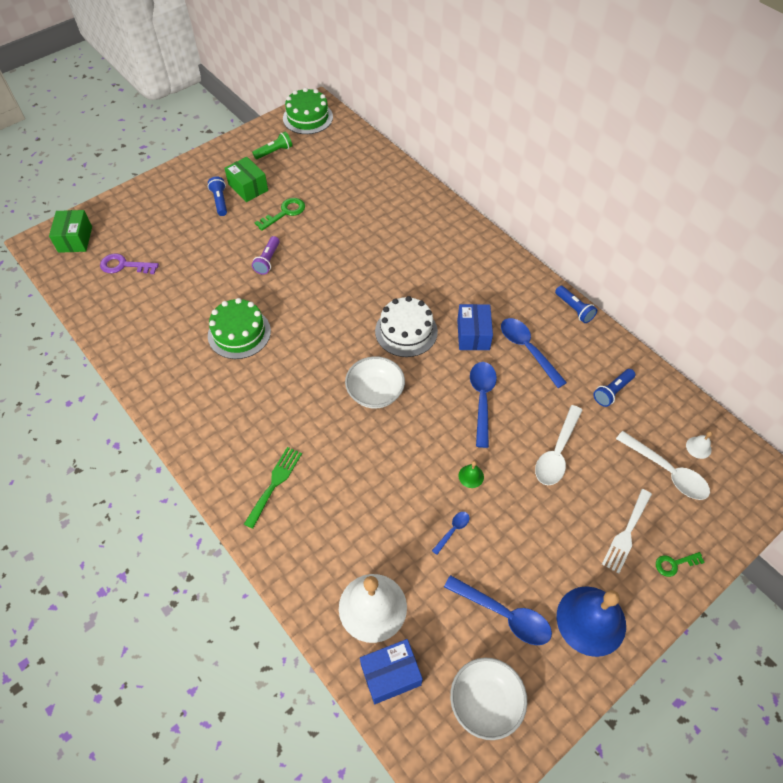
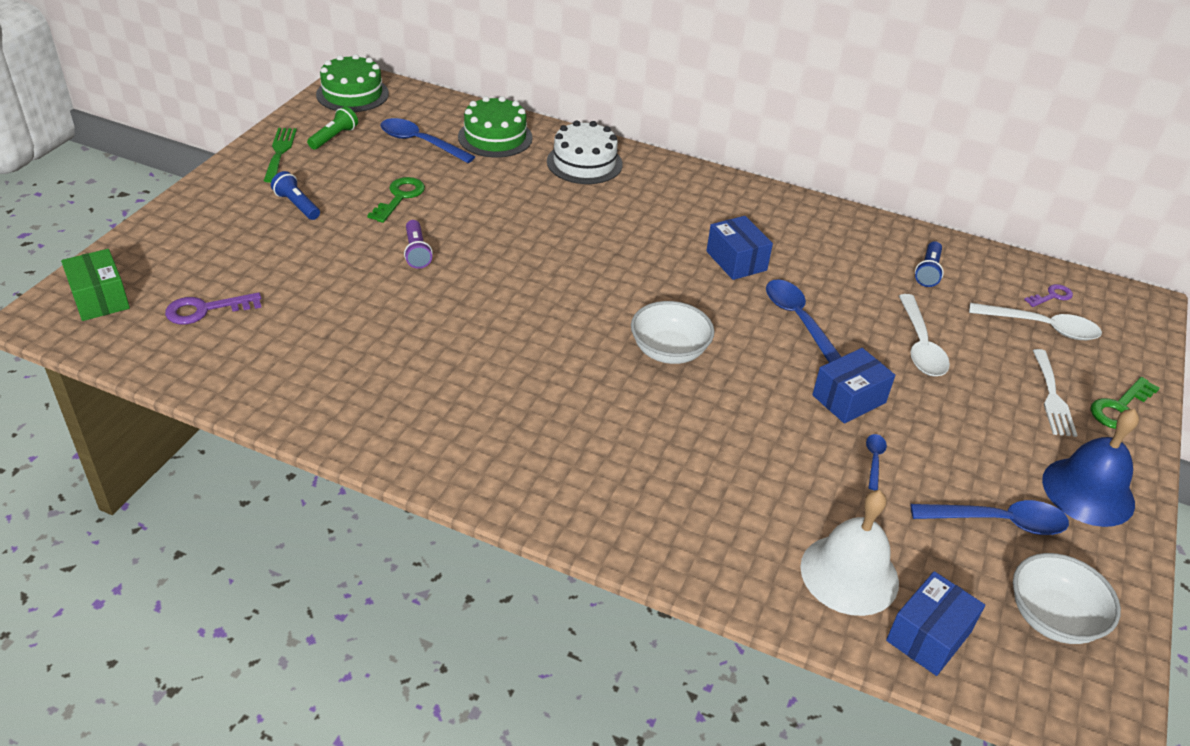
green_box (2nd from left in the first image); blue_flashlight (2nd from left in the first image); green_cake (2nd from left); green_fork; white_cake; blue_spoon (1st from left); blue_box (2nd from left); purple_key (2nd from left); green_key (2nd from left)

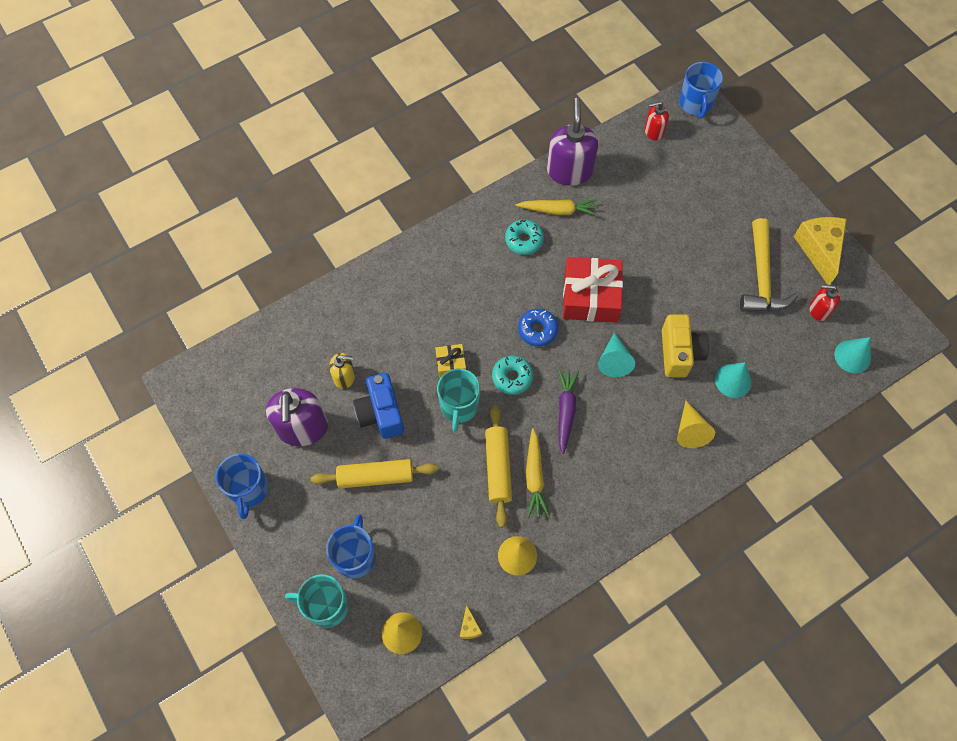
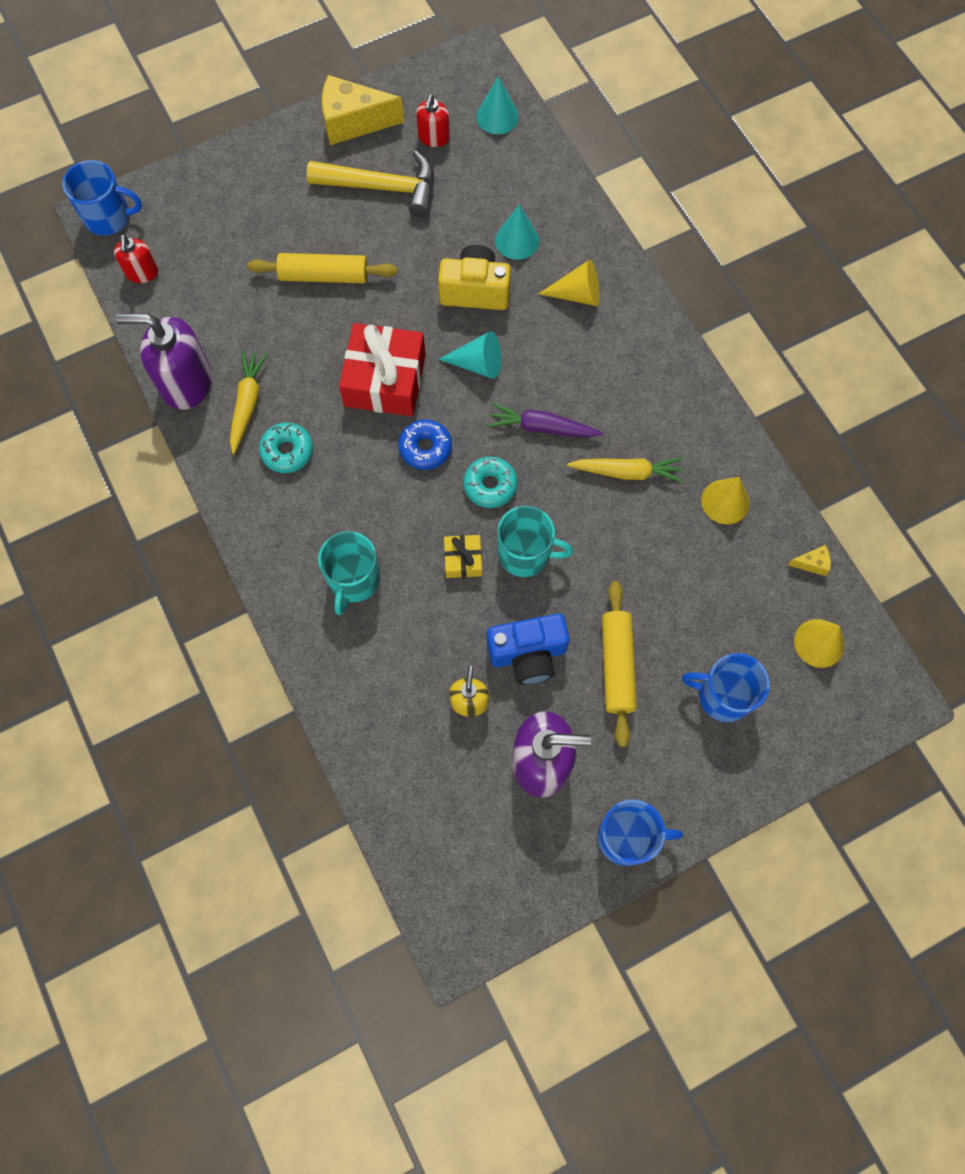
turquoise_mug (1st from left); yellow_rolling_pin (1st from left)

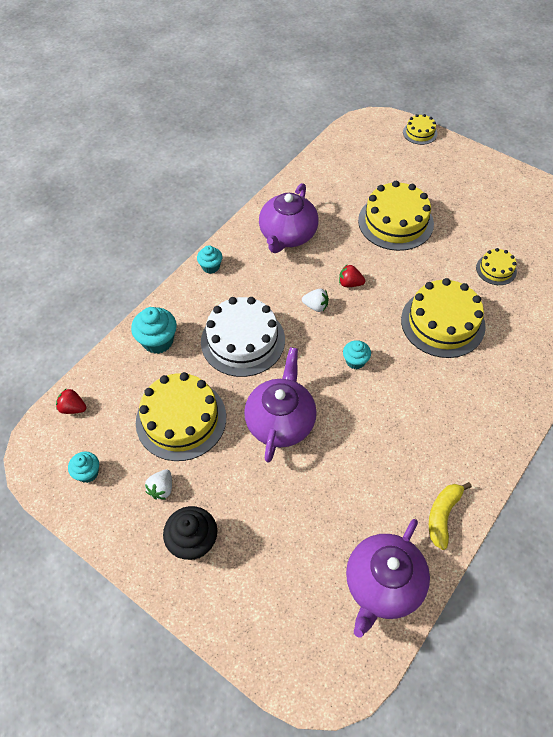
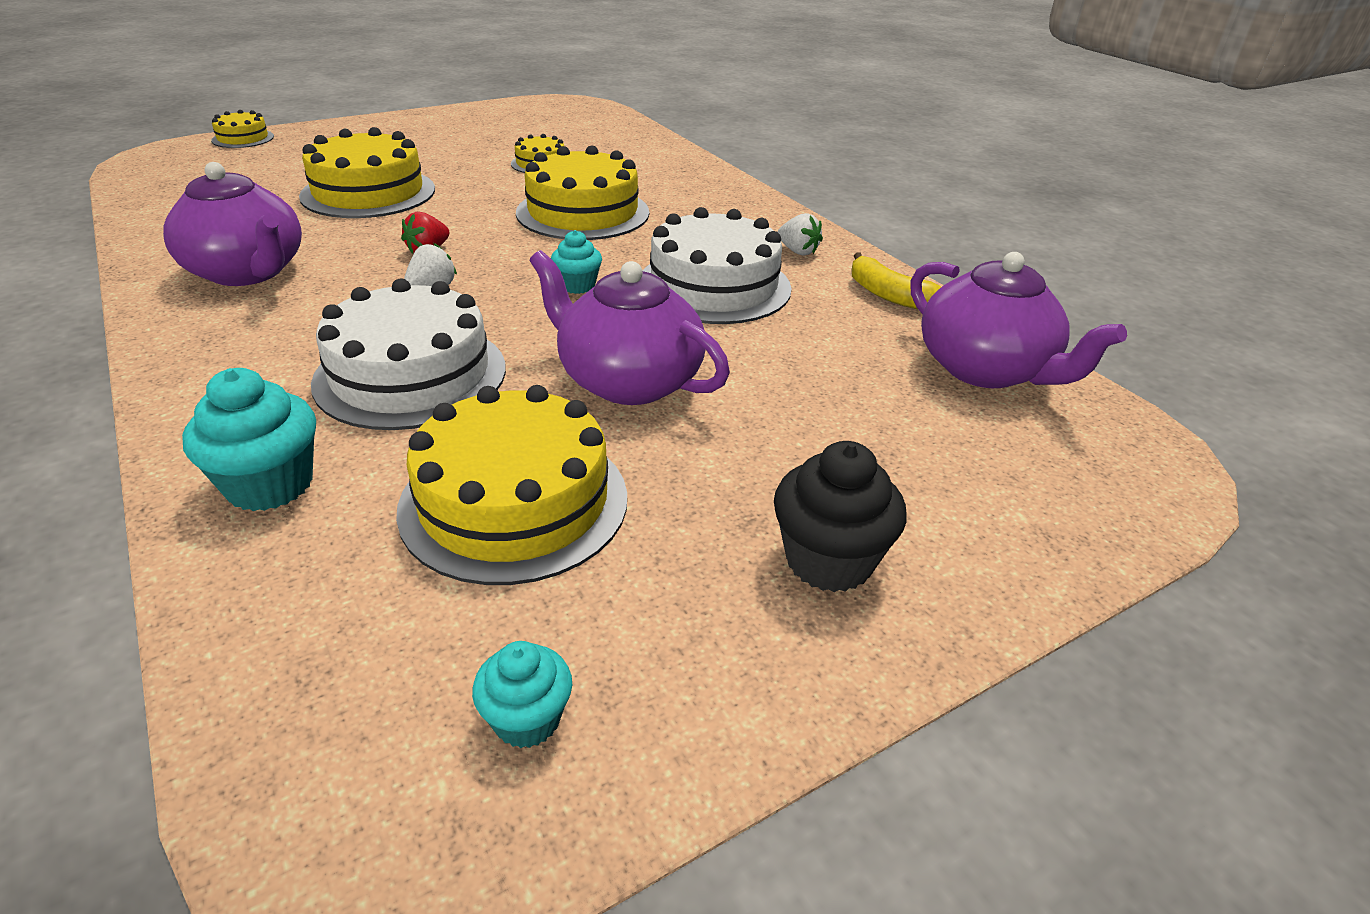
red_strawberry (1st from left in the first image); turquoise_cupcake (3rd from left in the first image); white_cake (2nd from left); white_strawberry (2nd from left)

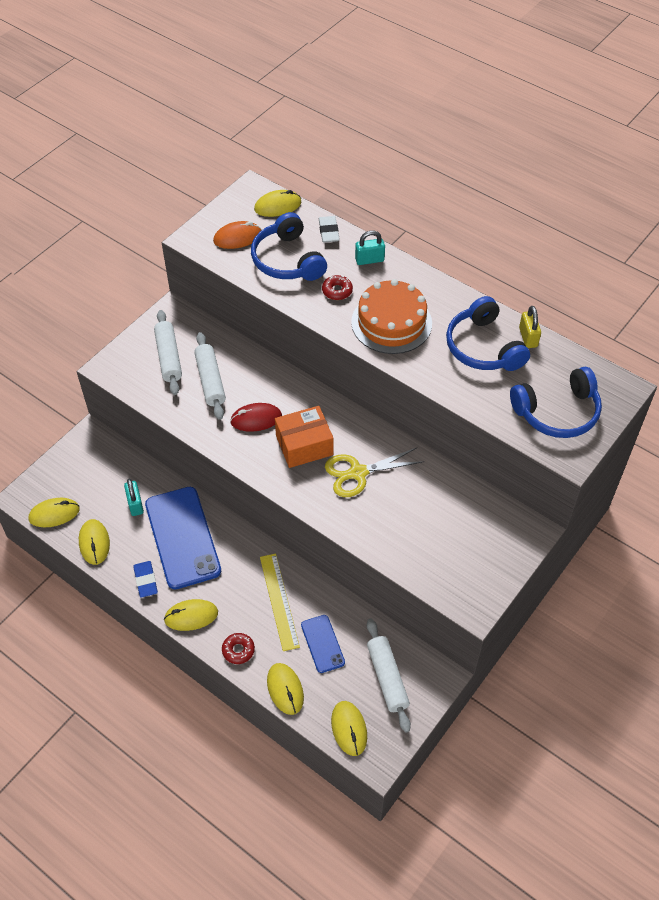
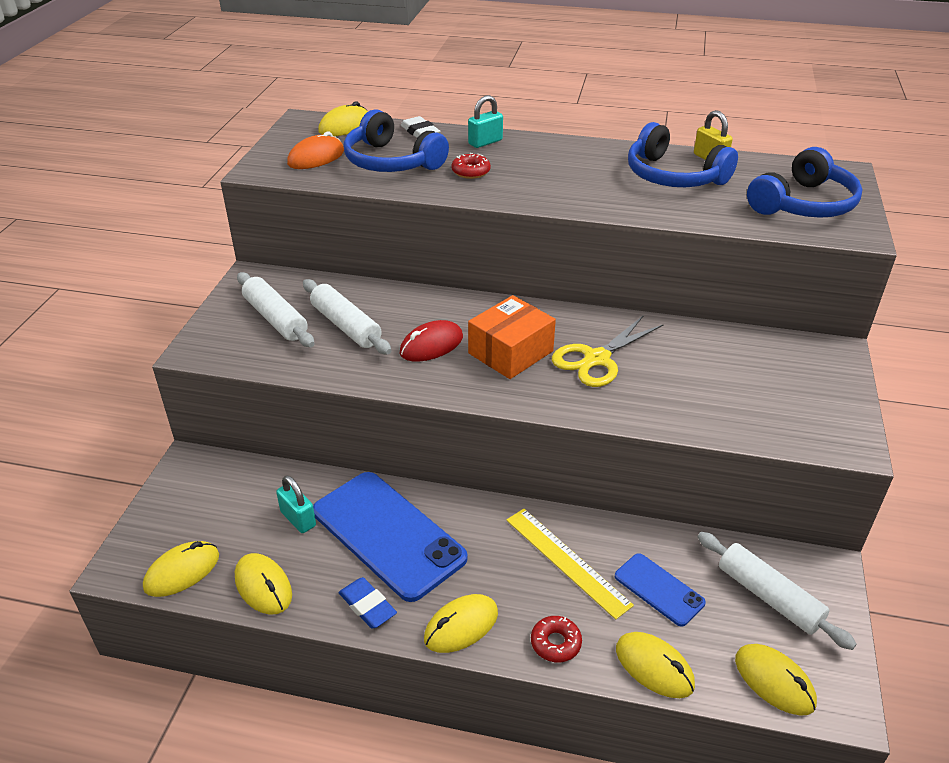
orange_cake

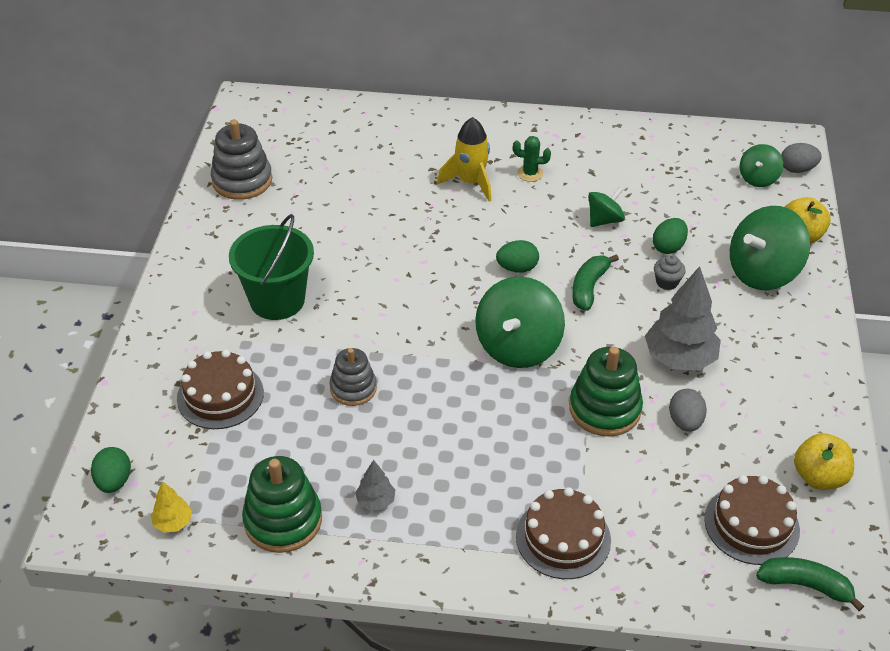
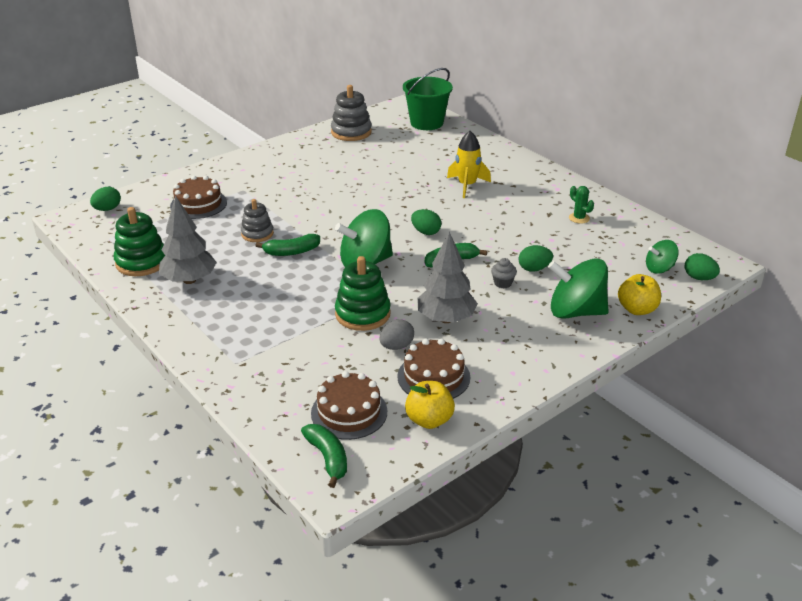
yellow_tree; green_spinning_top (2nd from left in the first image); green_banana (1st from left); green_bucket; green_cactus; brown_cake (3rd from left); green_egg (4th from left); grey_tree (1st from left)

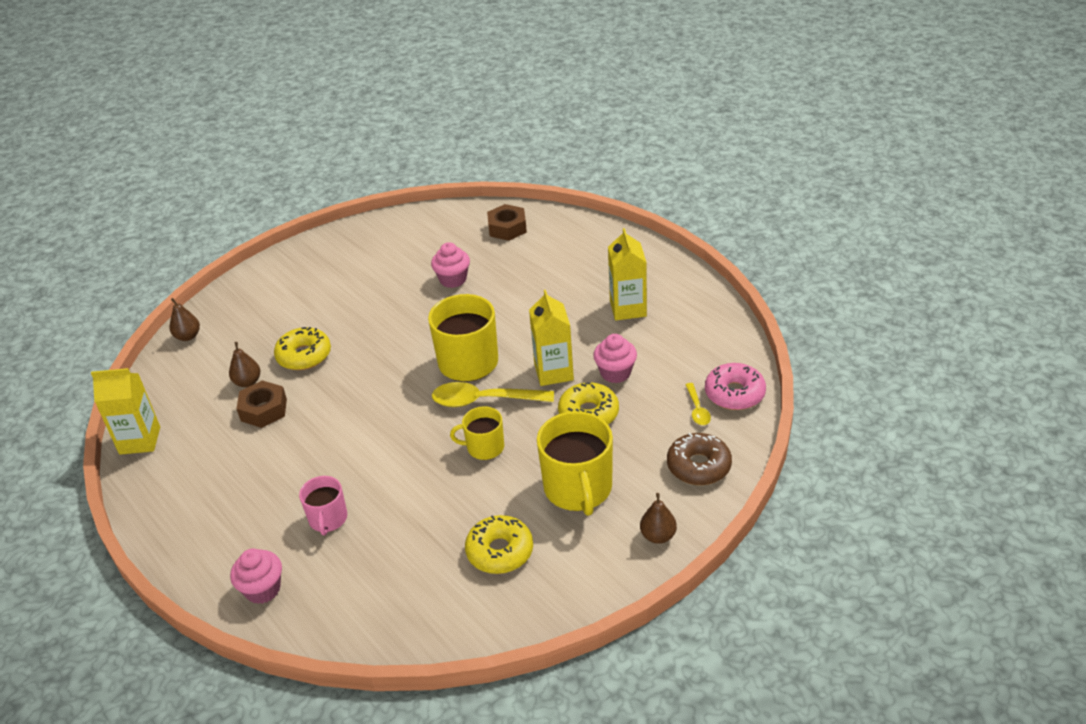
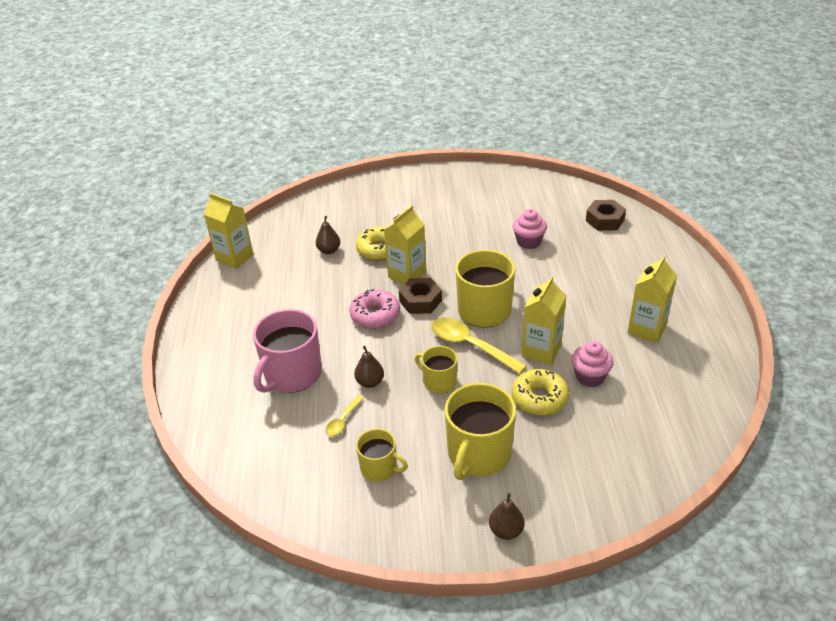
pink_cupcake (1st from left in the first image); brown_donut; yellow_carton (2nd from left); brown_pear (2nd from left); brown_nut (1st from left); yellow_spoon (1st from left); pink_donut; yellow_mug (1st from left); pink_mug

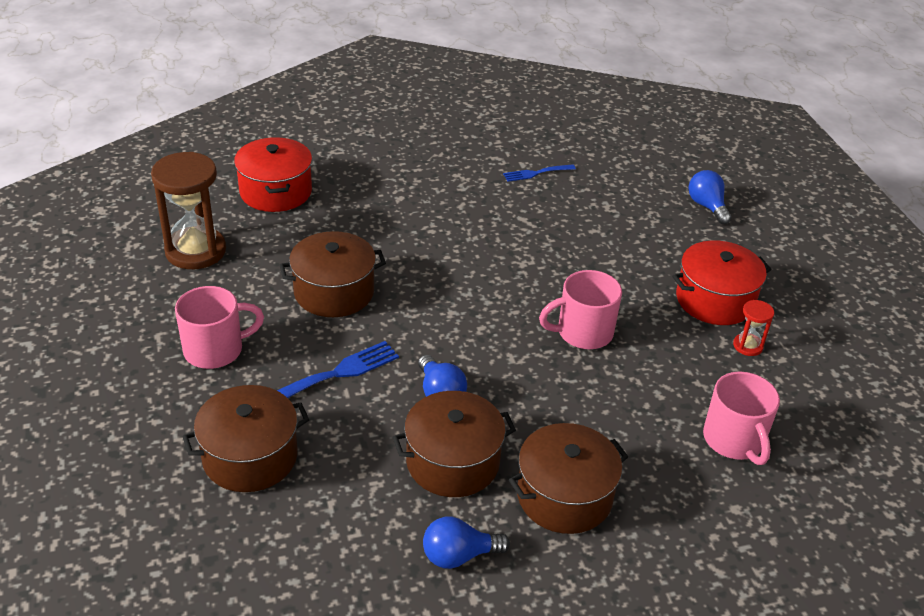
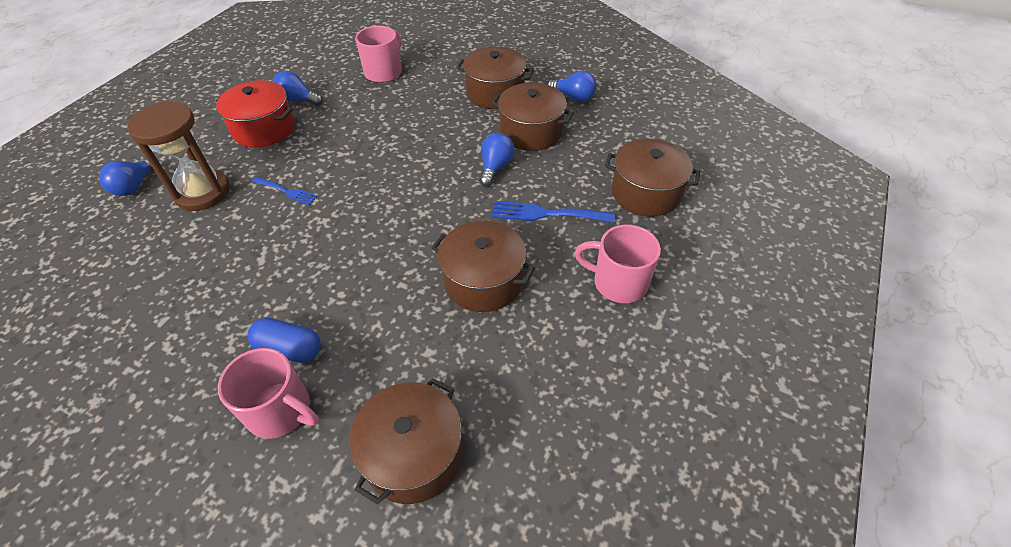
blue_capsule; brown_hourglass; blue_fork (1st from left); pink_mug (1st from left); blue_light_bulb (2nd from left); brown_pot (1st from left)

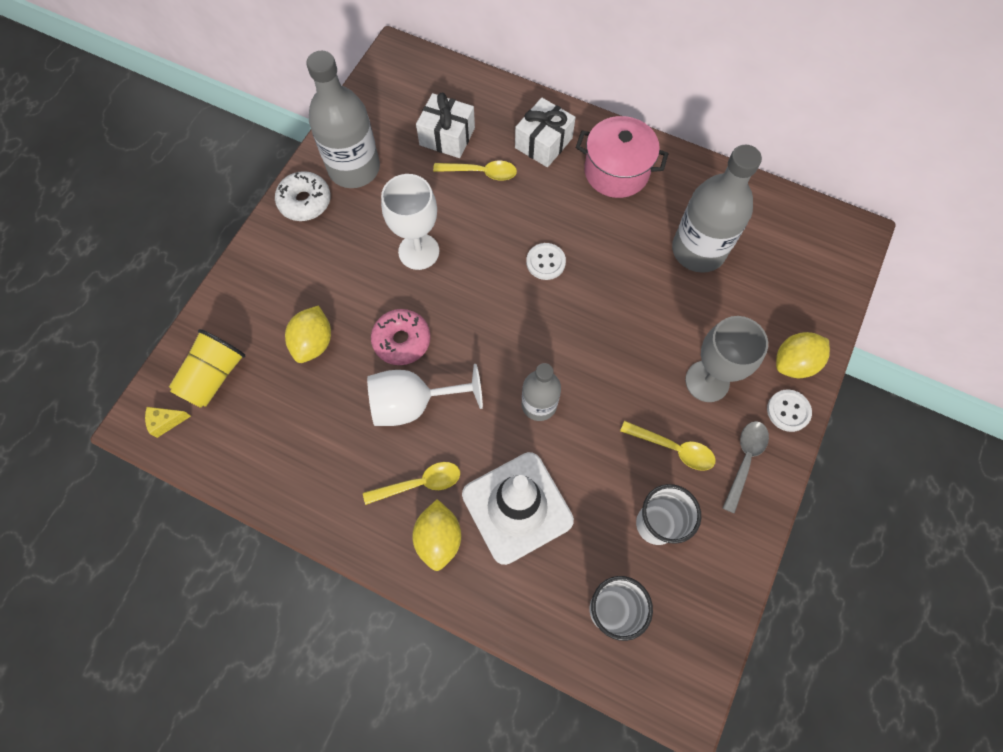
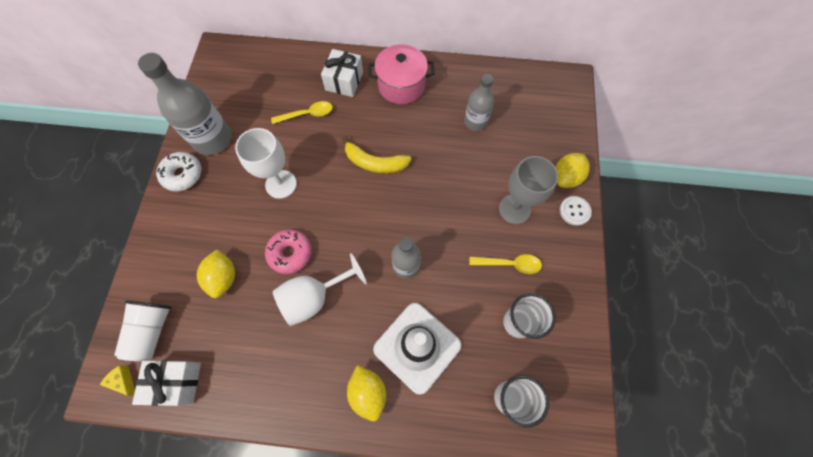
yellow_spoon (1st from left in the first image); grey_spoon; white_gift (1st from left); yellow_banana; white_cup (1st from left); yellow_cheese; grey_bottle (3rd from left)

